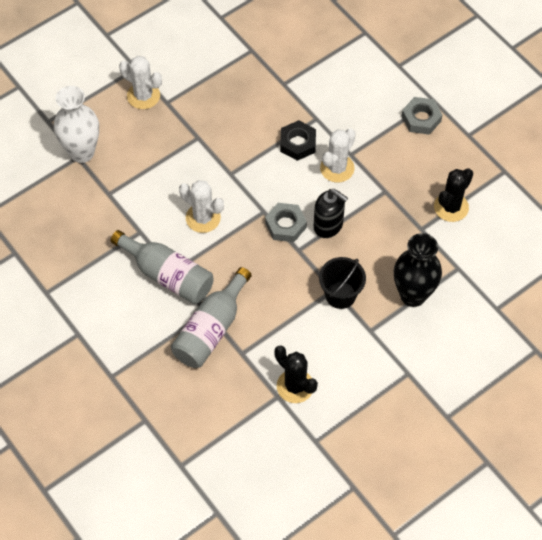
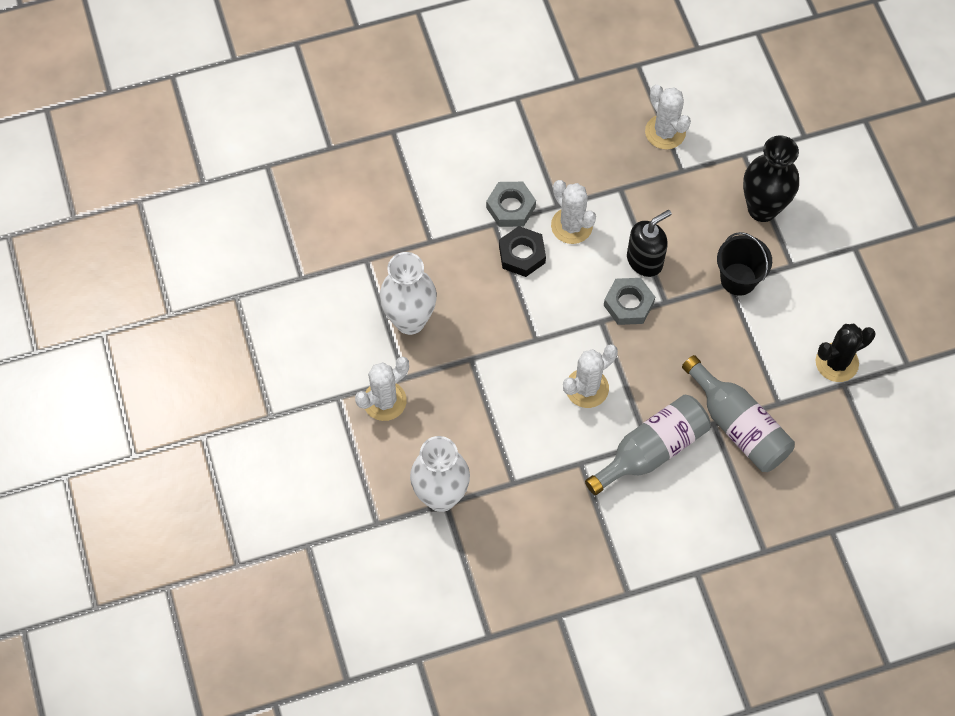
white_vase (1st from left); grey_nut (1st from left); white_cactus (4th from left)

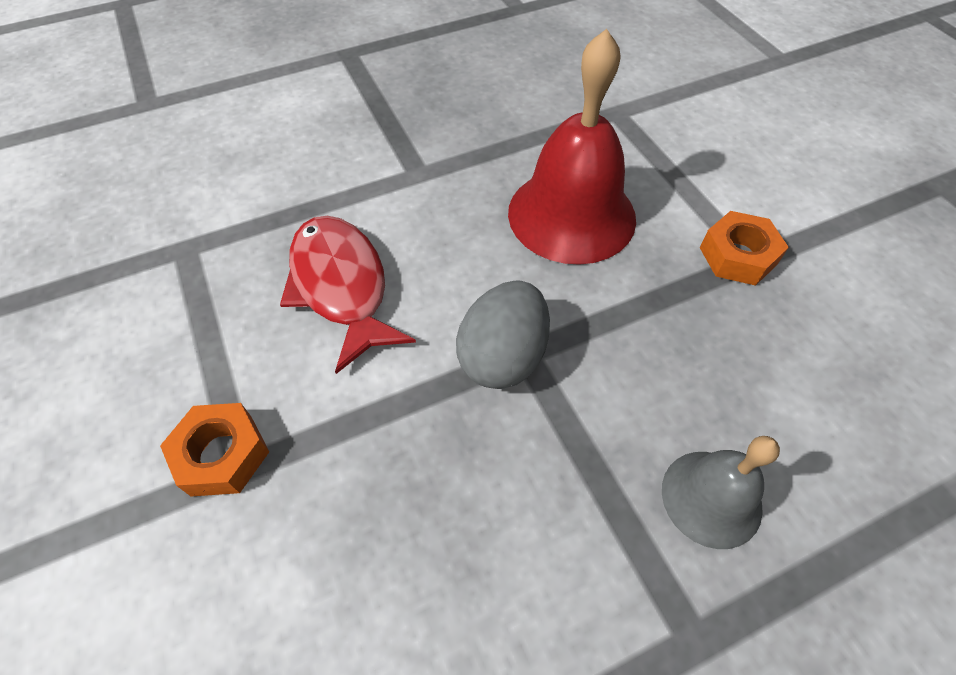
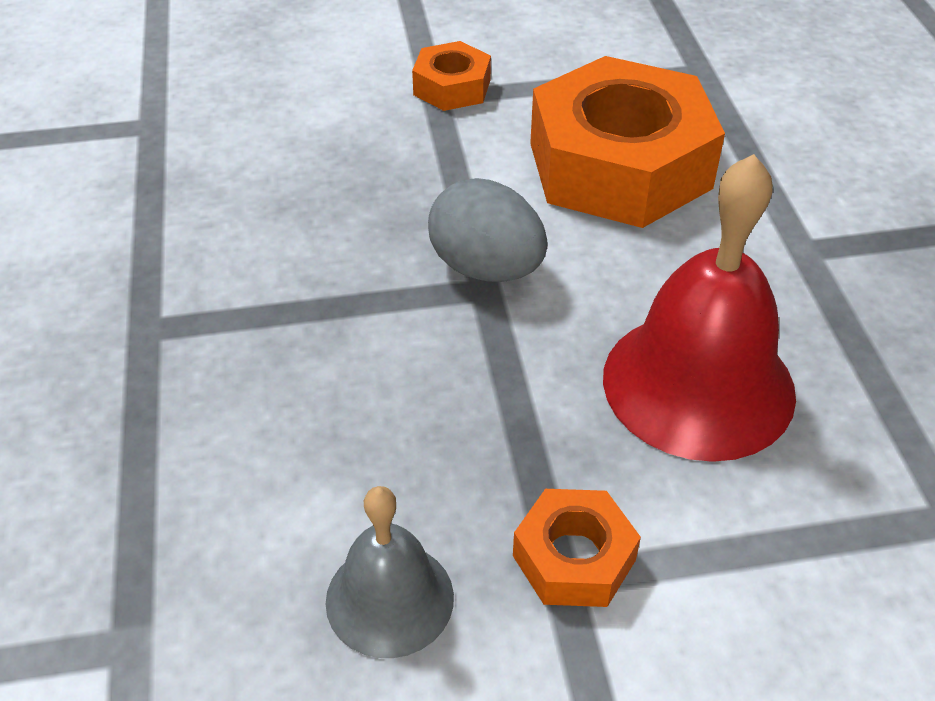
grey_bell; orange_nut (3rd from left)

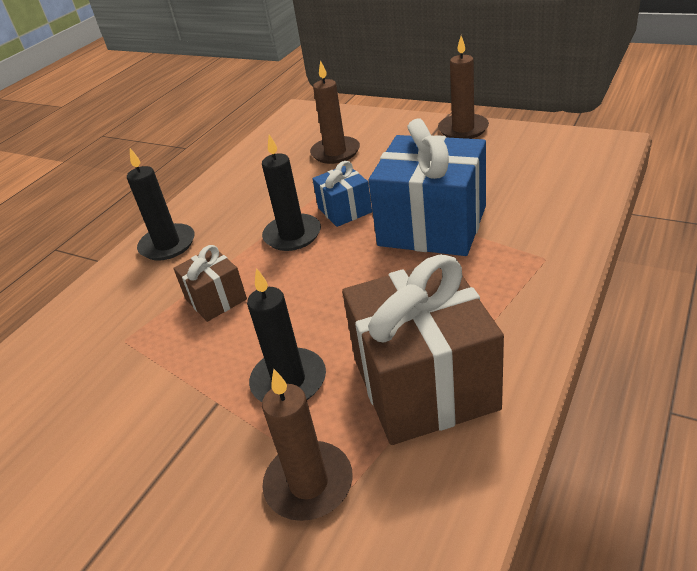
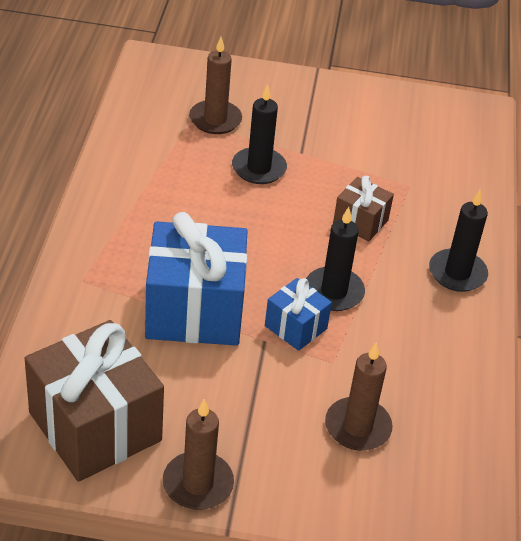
brown_gift (1st from left)

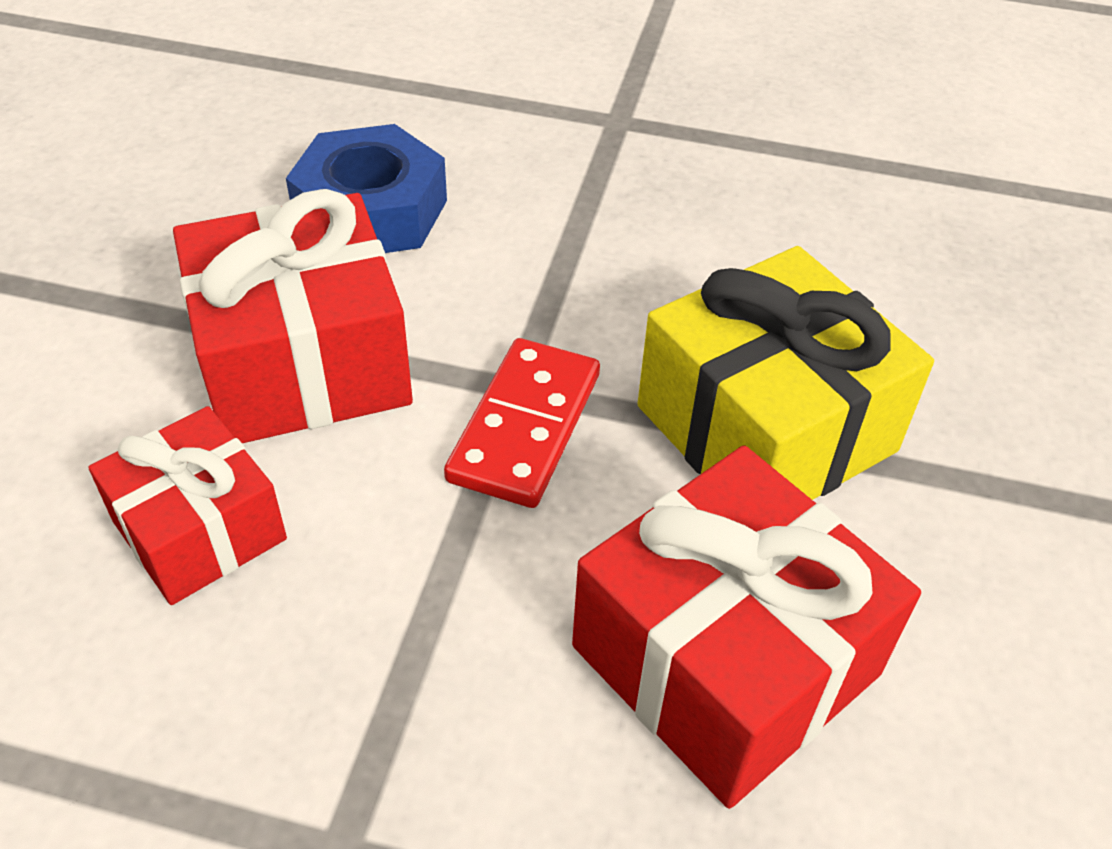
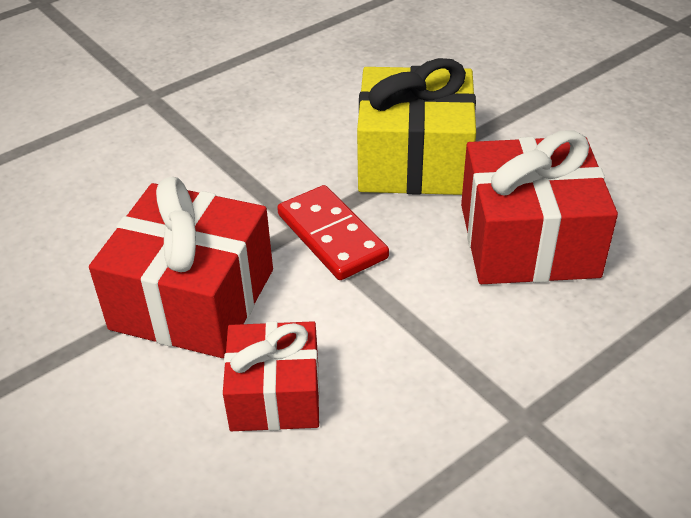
blue_nut

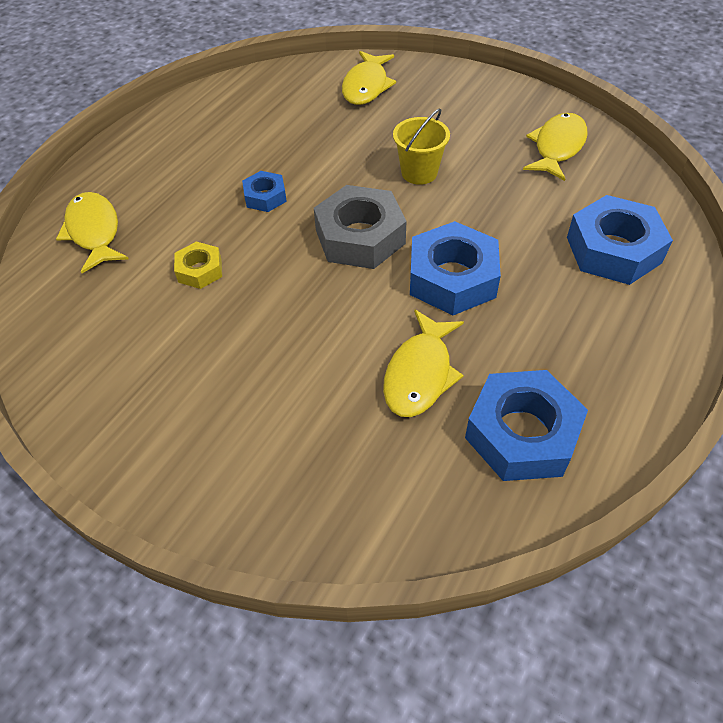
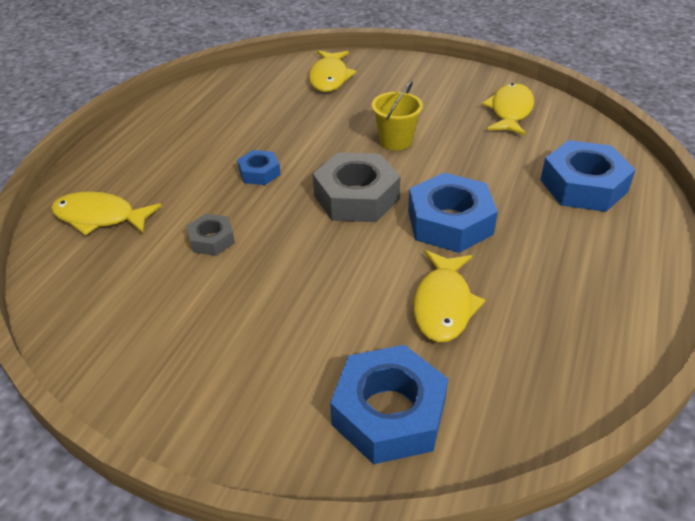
blue_nut (2nd from left); grey_nut (1st from left); yellow_fish (1st from left)

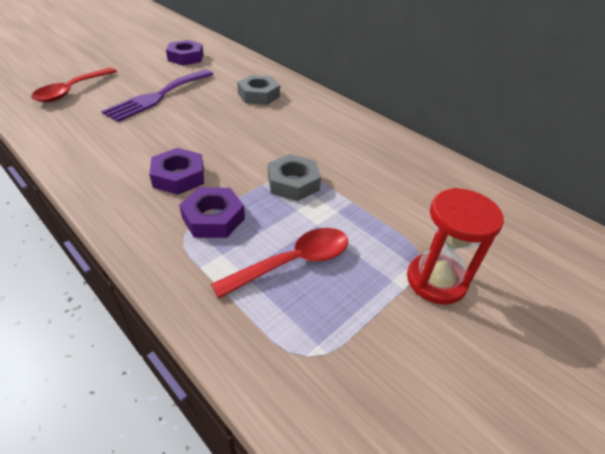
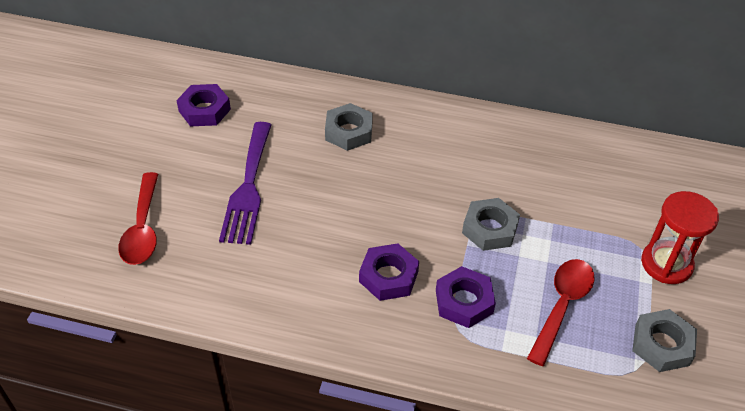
grey_nut (3rd from left)

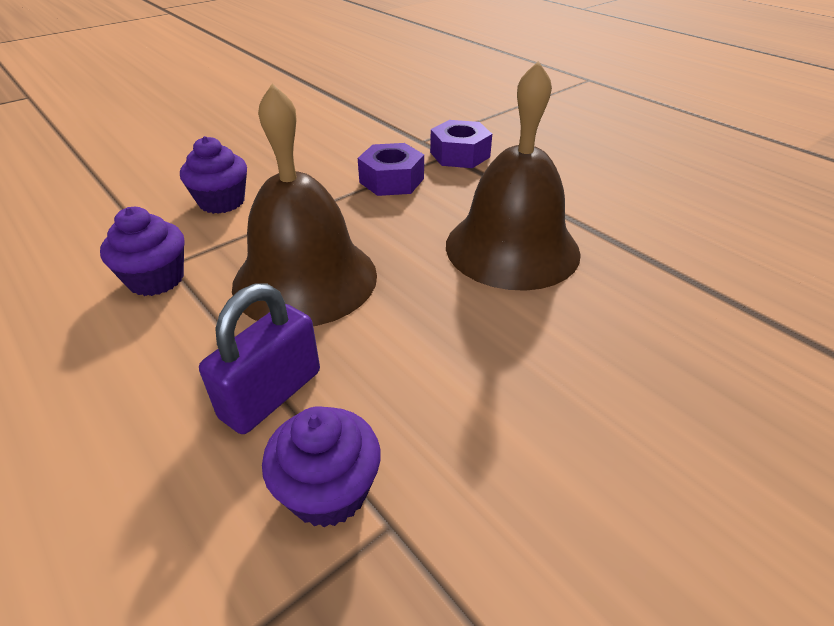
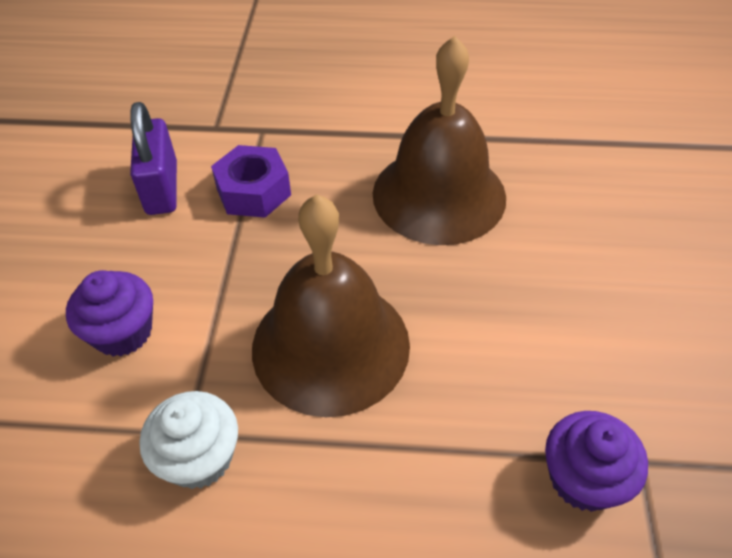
purple_nut (2nd from left in the first image); purple_padlock; white_cupcake

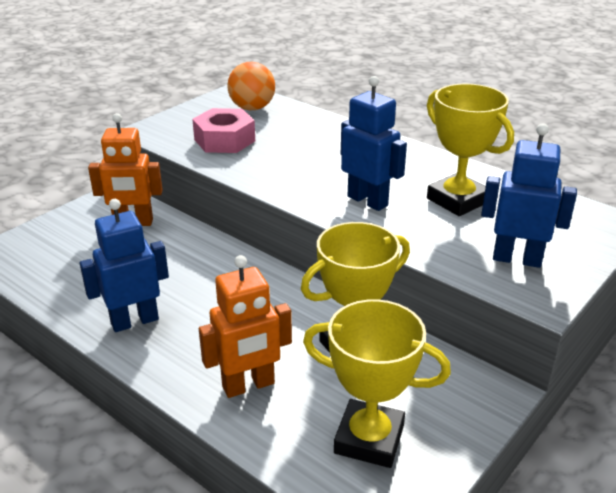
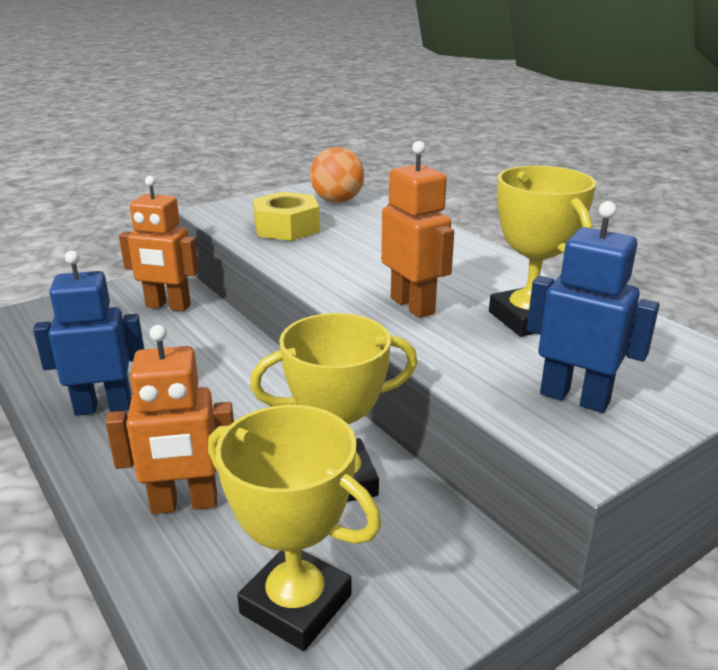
yellow_nut; orange_robot (3rd from left)

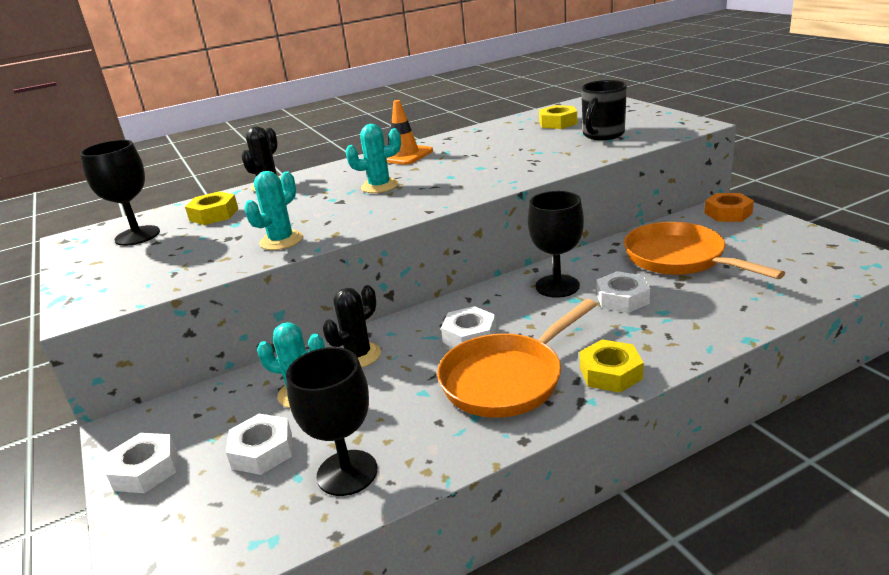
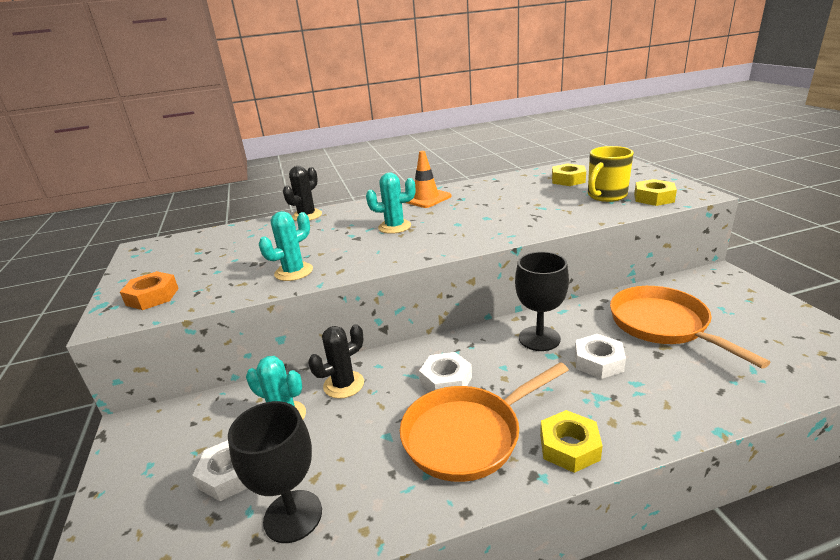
black_goblet (1st from left in the first image); white_nut (1st from left in the first image); yellow_nut (3rd from left); orange_nut; yellow_mug

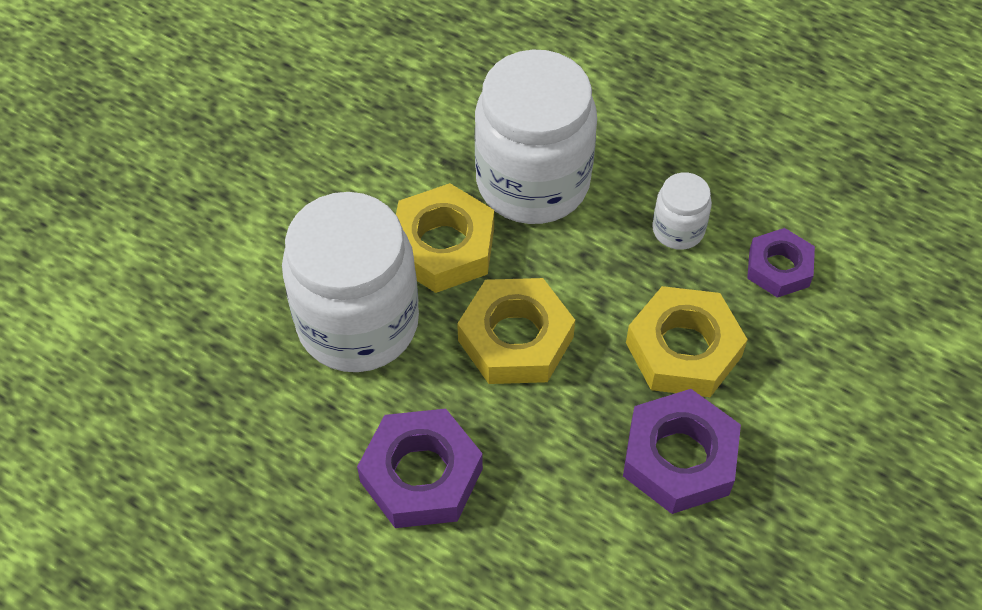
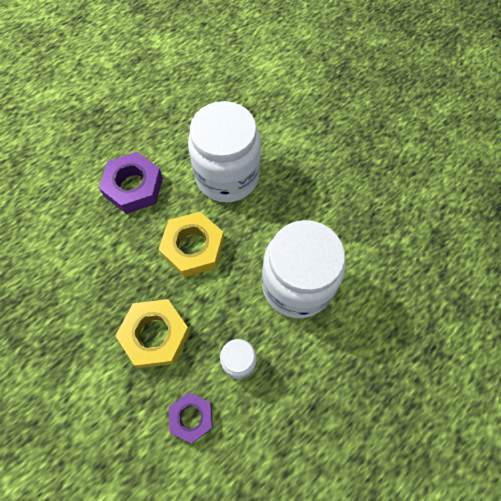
yellow_nut (1st from left in the first image); purple_nut (2nd from left in the first image)

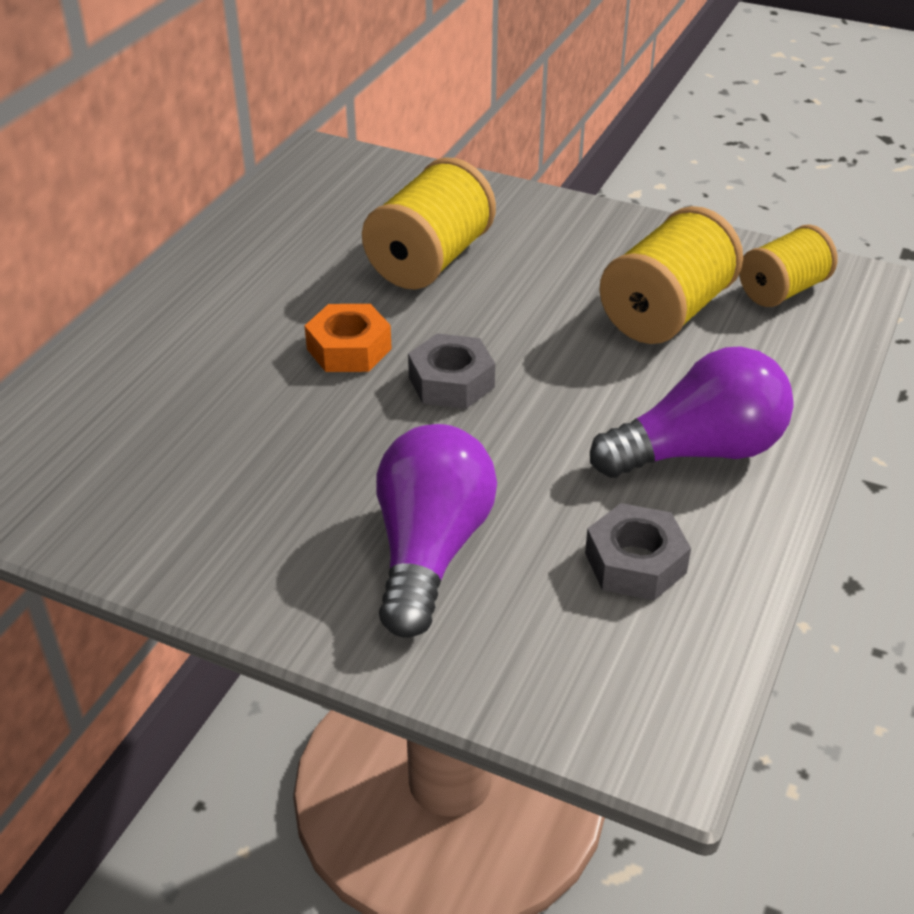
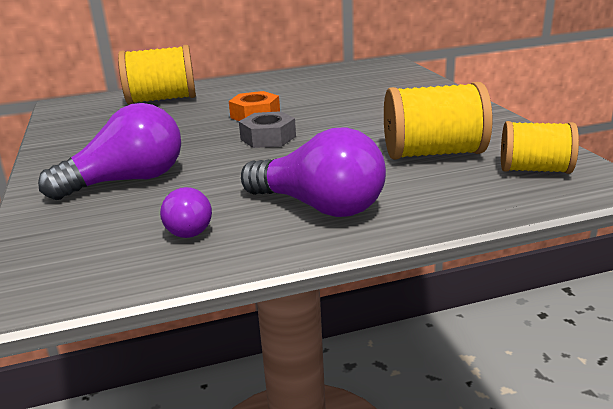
yellow_spool (1st from left); purple_light_bulb (2nd from left)

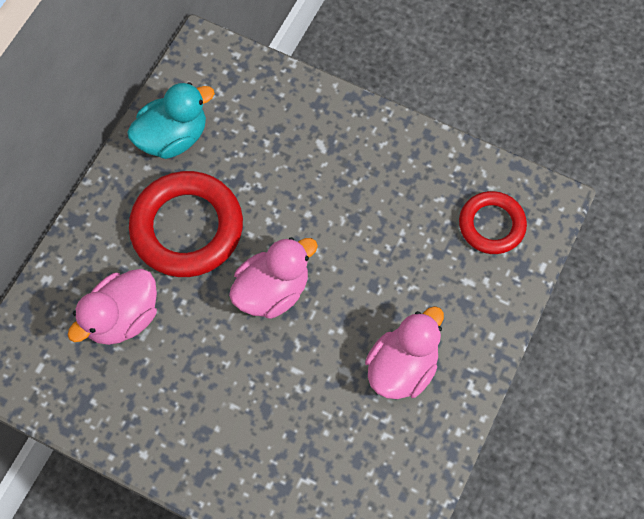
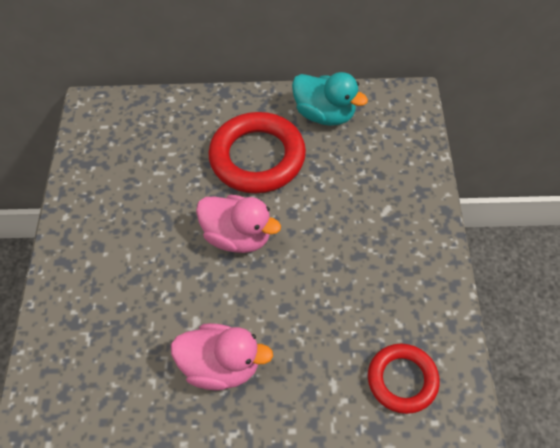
pink_duck (1st from left in the first image)

